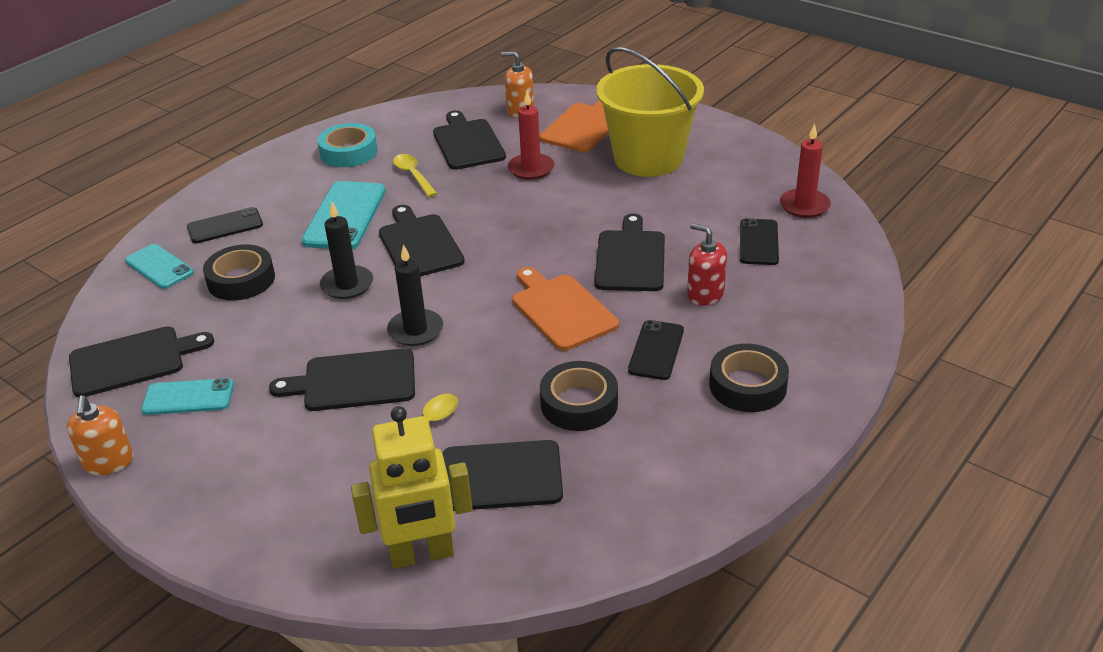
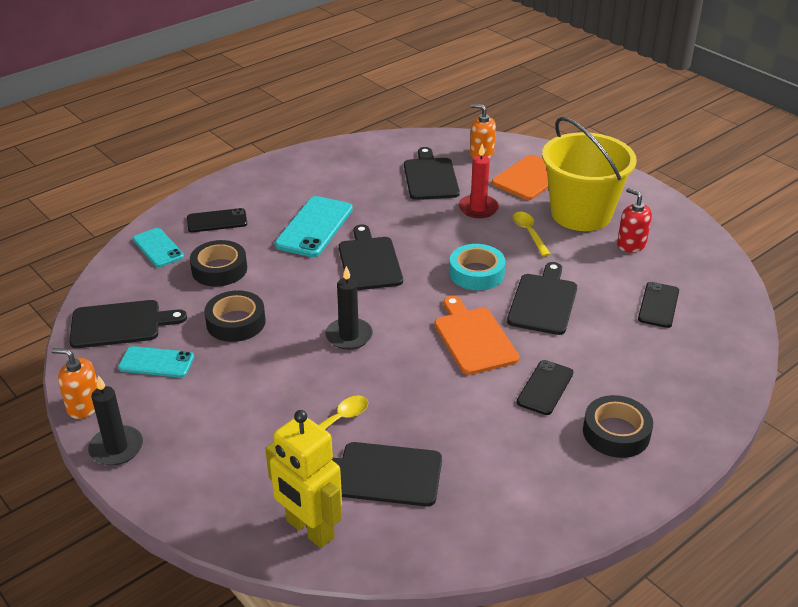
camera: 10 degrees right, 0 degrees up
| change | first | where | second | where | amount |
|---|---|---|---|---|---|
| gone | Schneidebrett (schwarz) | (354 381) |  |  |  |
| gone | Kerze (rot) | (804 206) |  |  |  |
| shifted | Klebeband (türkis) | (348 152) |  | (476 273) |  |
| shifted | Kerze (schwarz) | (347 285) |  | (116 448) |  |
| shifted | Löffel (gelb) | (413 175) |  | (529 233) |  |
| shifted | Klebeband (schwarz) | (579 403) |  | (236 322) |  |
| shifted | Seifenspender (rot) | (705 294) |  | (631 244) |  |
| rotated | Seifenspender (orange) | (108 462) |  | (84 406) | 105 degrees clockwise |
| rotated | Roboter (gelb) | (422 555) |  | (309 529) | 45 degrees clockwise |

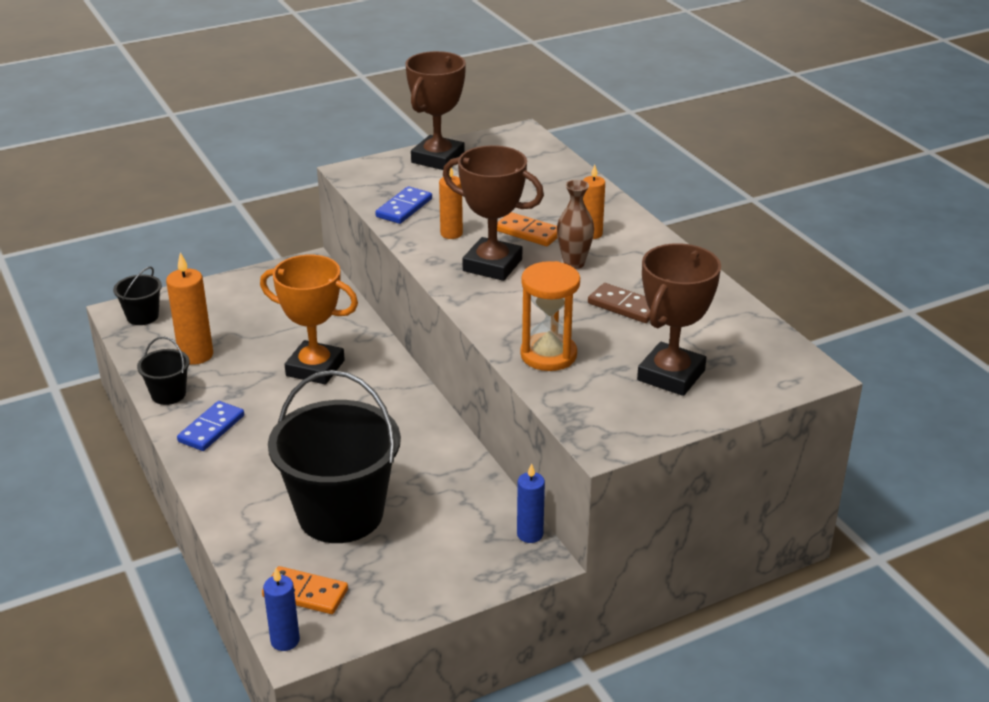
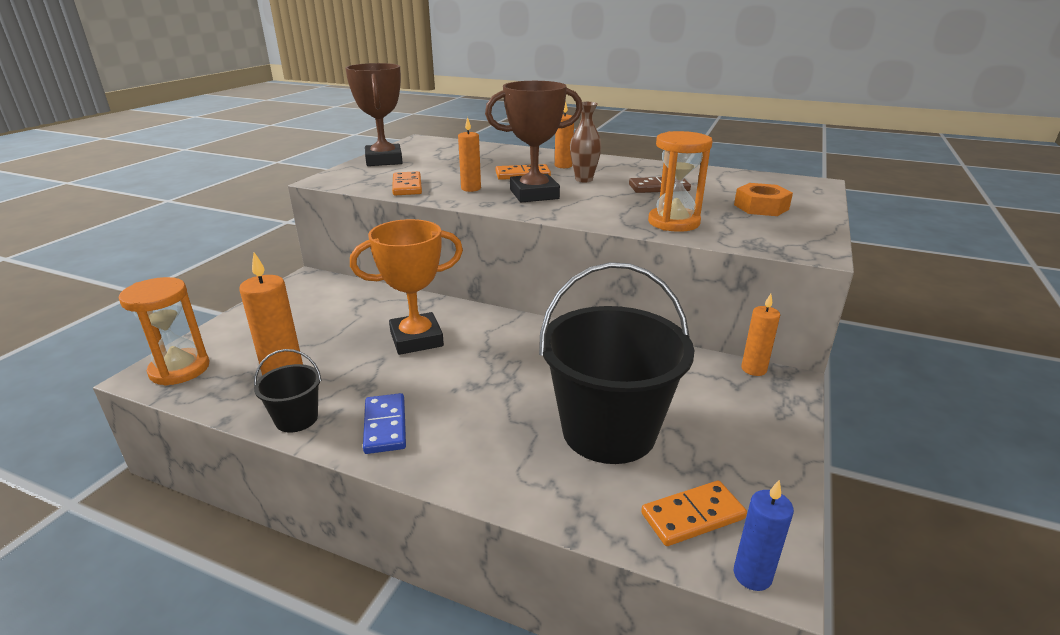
camera: 40 degrees left, 5 degrees down
| change | first | where | second | where | amount |
|---|---|---|---|---|---|
| swapped | Eimer (schwarz) | (142 316) | Sanduhr (orange) | (180 369) |  |
| swapped | Pokal (braun) | (671 375) | Sechskantmutter (orange) | (761 207) |  |
| repainted | Dominostein (blau) | (404 208) | Dominostein (orange) | (407 186) |  |
| repainted | Kerze (blau) | (530 534) | Kerze (orange) | (753 369) |  |

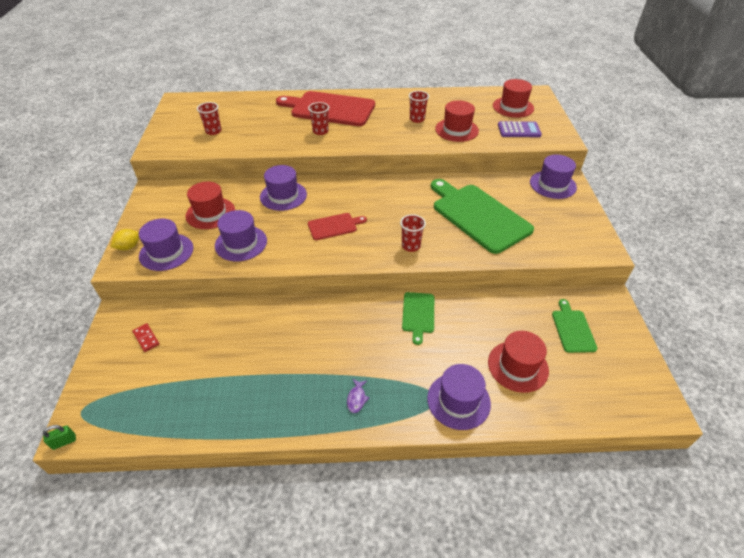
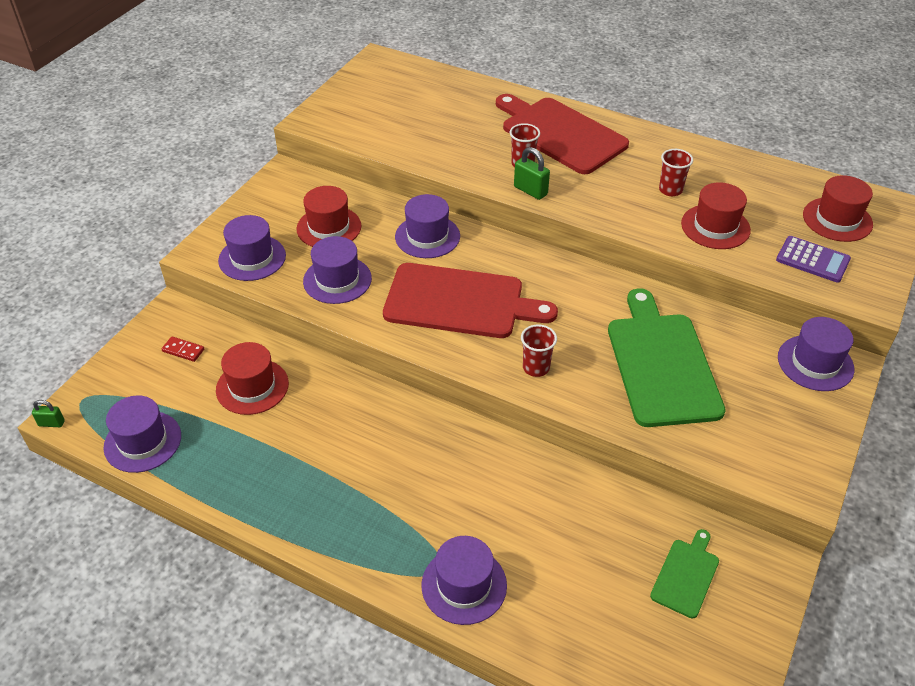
camera: 30 degrees right, 0 degrees up
| change | first | where | second | where | amount |
|---|---|---|---|---|---|
| gone | Zitrone (gelb) | (129 247) |  |  |  |
| gone | Becher (rot) | (213 131) |  |  |  |
| gone | Fisch (lila) | (357 398) |  |  |  |
| gone | Schneidebrett (grün) | (418 314) |  |  |  |
| new |  |  | Hut (lila) | (142 441) |  |
| new |  |  | Vorhängeschloss (grün) | (530 191) |  |
| shifted | Hut (rot) | (518 366) |  | (252 386) |  |
| rotated | Dominostein (rot) | (146 338) |  | (183 350) | 60 degrees counterclockwise |
| scaled | Schneidebrett (rot) | (334 226) |  | (460 302) | x2.07 |

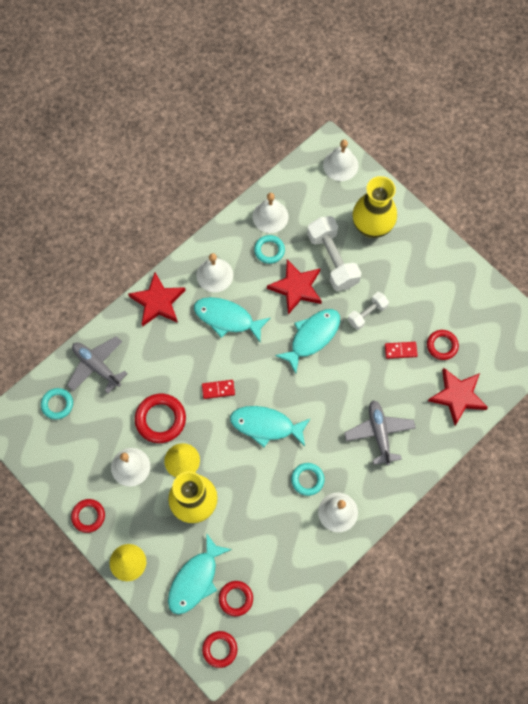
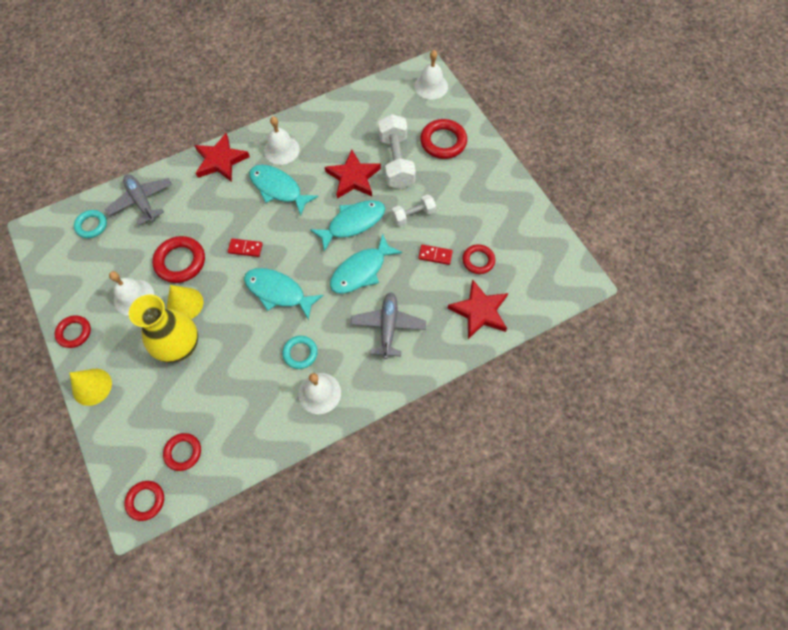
camera: 15 degrees right, 5 degrees down
| change | first | where | second | where | amount |
|---|---|---|---|---|---|
| gone | Glocke (weiß) | (270 216) |  |  |  |
| gone | Ring (türkis) | (269 250) |  |  |  |
| shifted | Fisch (türkis) | (195 579) |  | (361 271) |  |
| swapped | Vase (gelb) | (372 226) | Ring (rot) | (443 142) |  |

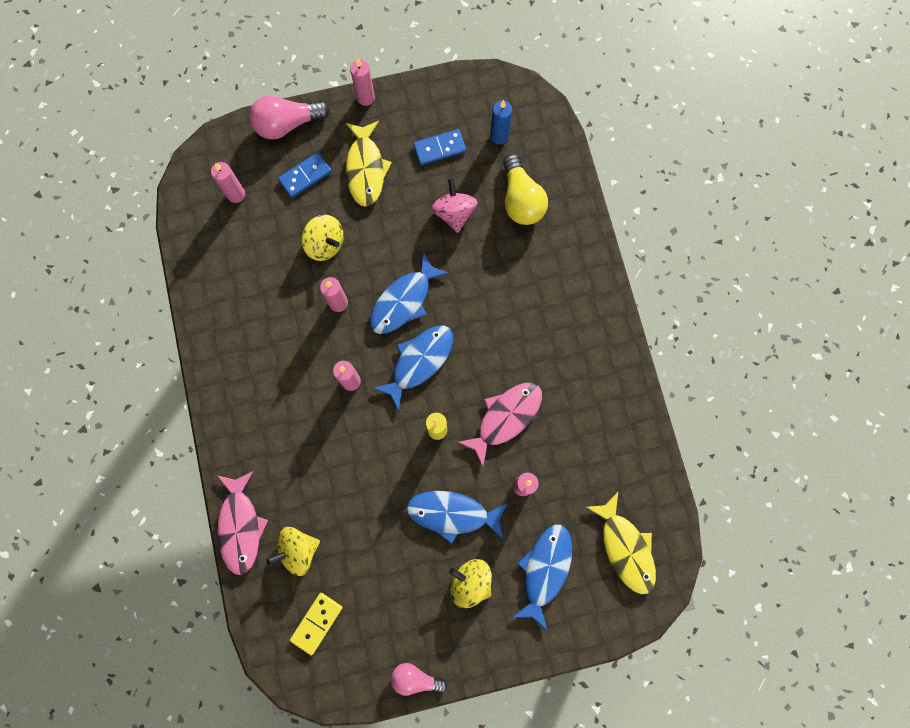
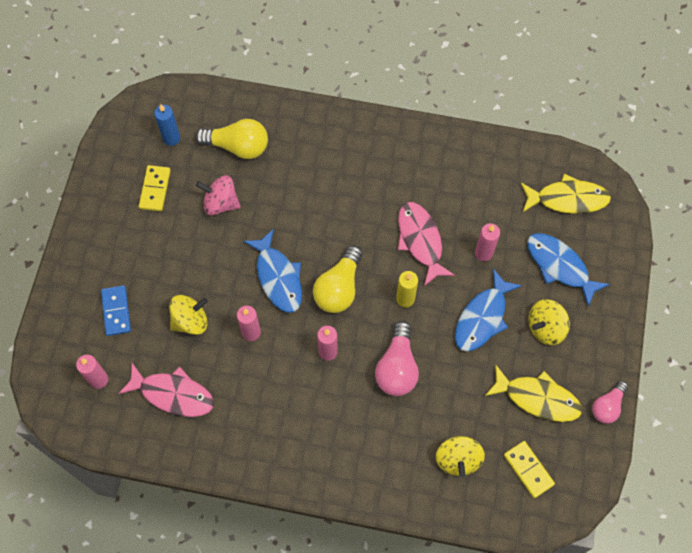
camera: 65 degrees left, 10 degrees down
| change | first | where | second | where | amount |
|---|---|---|---|---|---|
| gone | Kerze (rosa) | (365 98) |  |  |  |
| shifted | Fisch (rosa) | (240 526) |  | (173 394) |  |
| shifted | Glühbirne (rosa) | (287 124) |  | (397 367) |  |
| shifted | Fisch (gelb) | (366 169) |  | (537 398) |  |
| swapped | Fisch (blau) | (419 362) | Glühbirne (gelb) | (339 288) |  |
| repainted | Dominostein (blau) | (439 148) | Dominostein (gelb) | (155 189) |  |

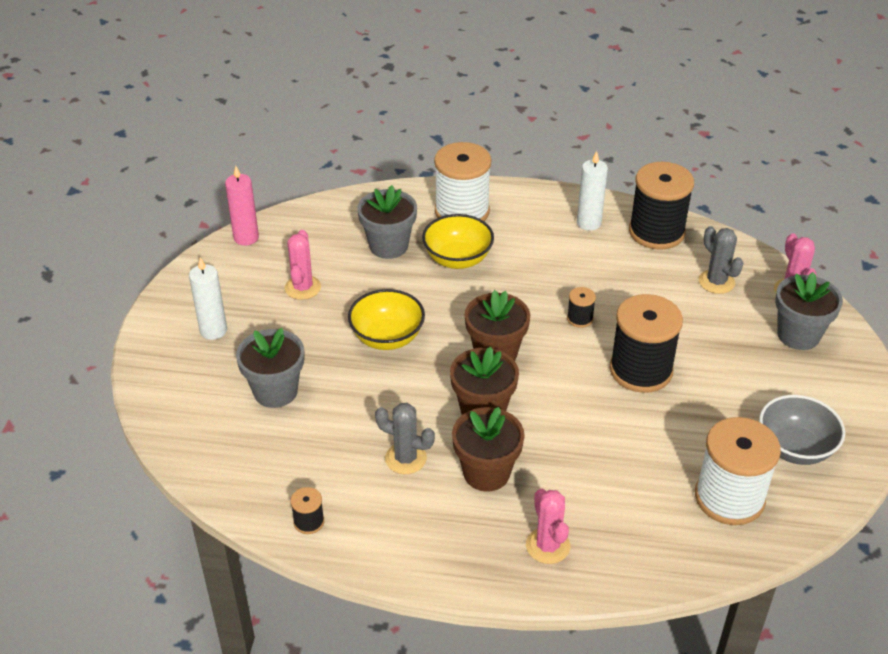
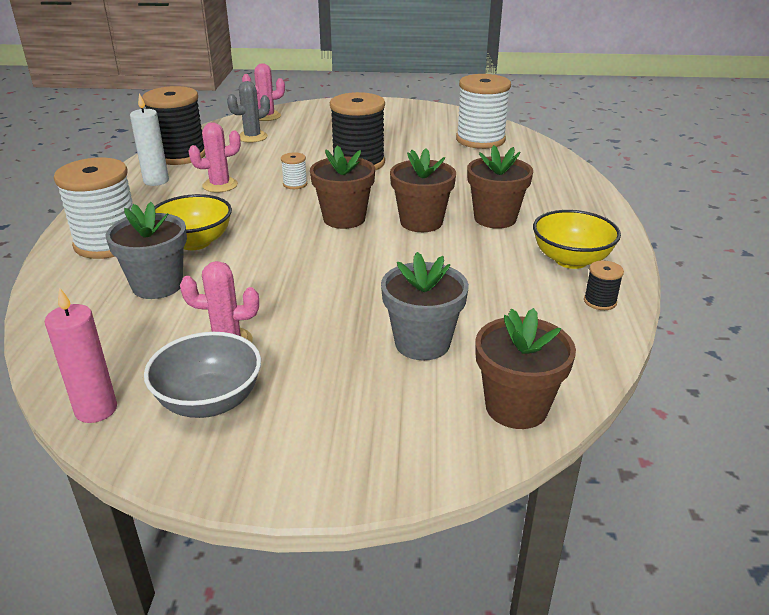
camera: 95 degrees left, 10 degrees down
| change | first | where | second | where | amount |
|---|---|---|---|---|---|
| gone | Kerze (weiß) | (213 330) |  |  |  |
| gone | Kaktus (grau) | (405 458) |  |  |  |
| gone | Blumentopf (grau) | (798 335) |  |  |  |
| new |  |  | Blumentopf (braun) | (516 407) |  |
| shifted | Schüssel (gelb) | (387 338) |  | (571 260) |  |
| shifted | Kaktus (rosa) | (548 546) |  | (220 185) |  |
| shifted | Schüssel (grau) | (795 448) |  | (209 401) |  |
| repainted | Garnrolle (schwarz) | (580 318) | Garnrolle (weiß) | (295 184) |  |

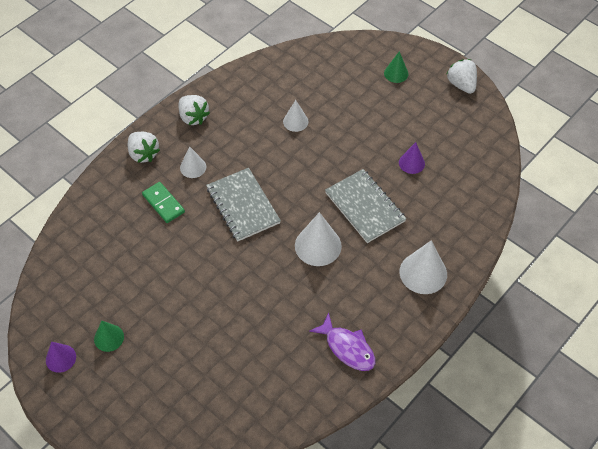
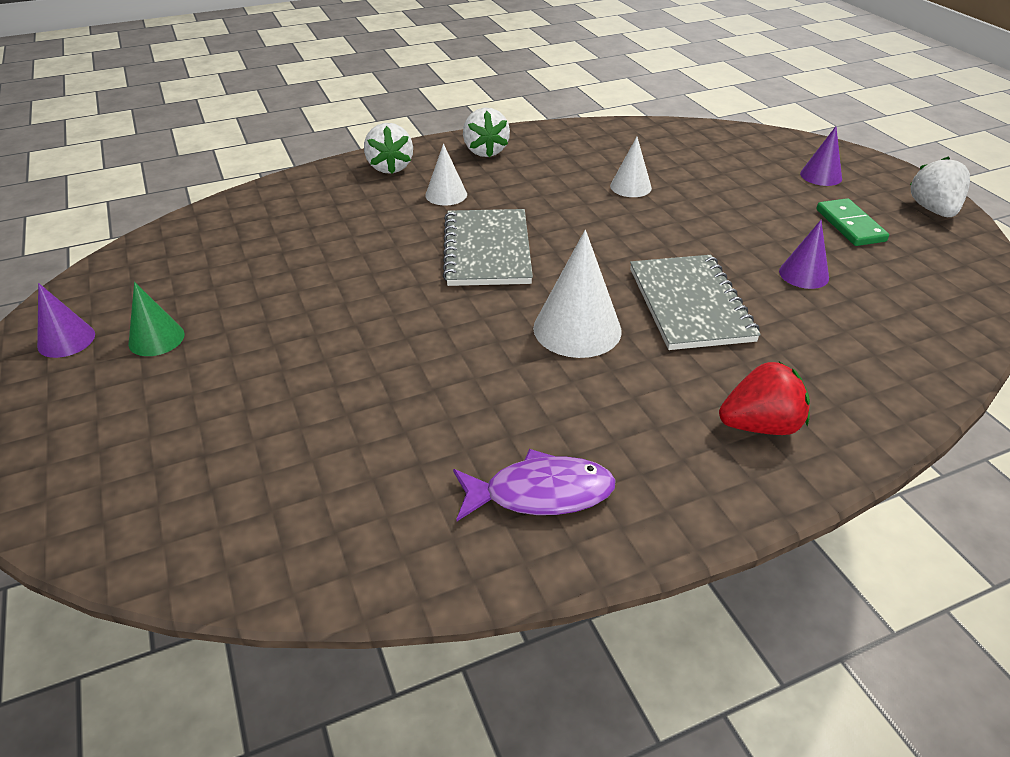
camera: 25 degrees right, 15 degrees down
| change | first | where | second | where | amount |
|---|---|---|---|---|---|
| shifted | Dominostein (grün) | (163 203) |  | (850 225) |  |
| swapped | Kegel (weiß) | (423 273) | Erdbeere (rot) | (760 425) |  |
| repainted | Kegel (grün) | (396 73) | Kegel (lila) | (821 176) |  |
| rotated | Fisch (lila) | (347 348) |  | (540 493) | 75 degrees counterclockwise |

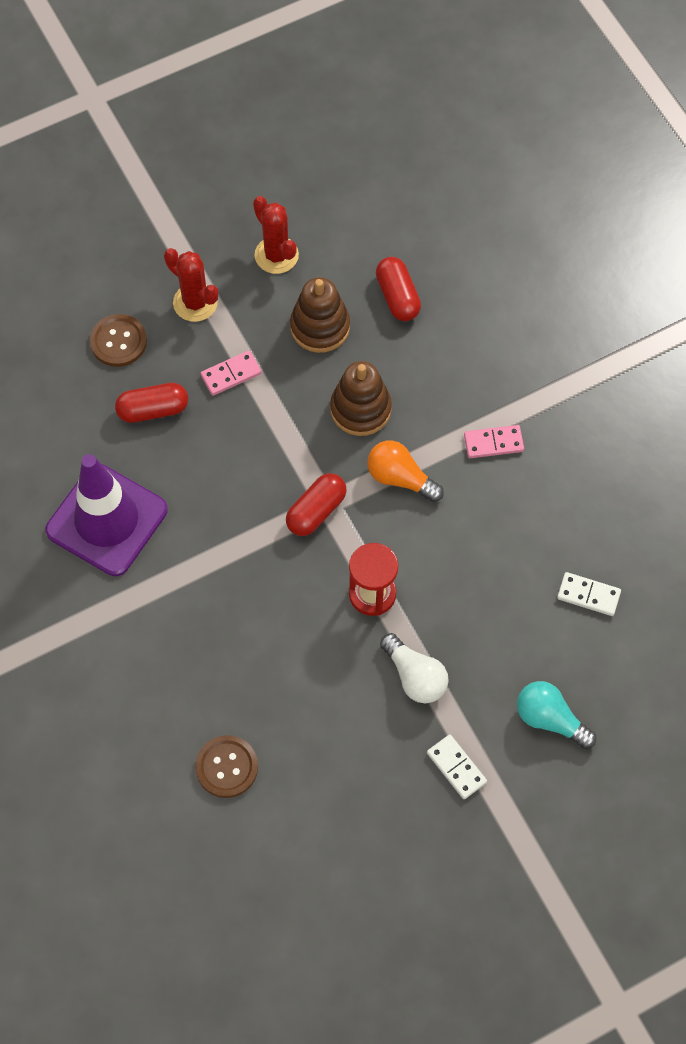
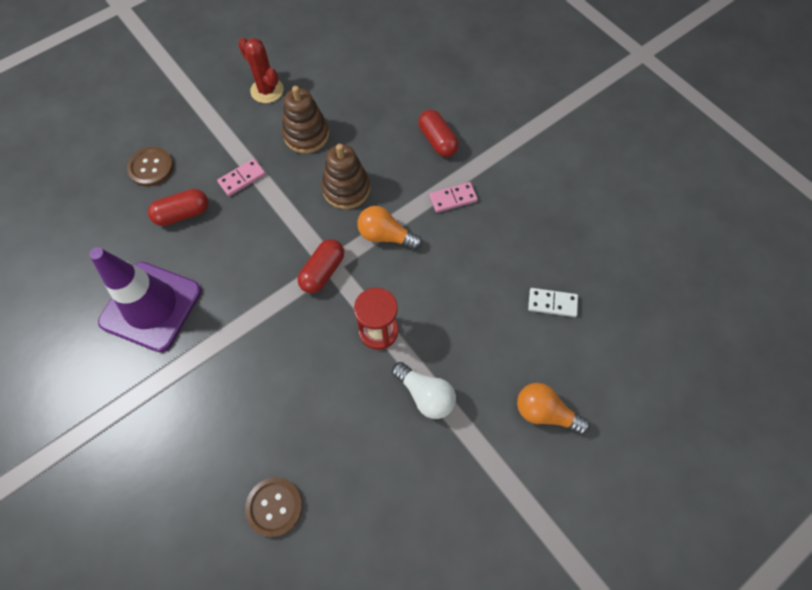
camera: 10 degrees left, 0 degrees up
| change | first | where | second | where | amount |
|---|---|---|---|---|---|
| gone | Kaktus (rot) | (195 302) |  |  |  |
| gone | Dominostein (weiß) | (456 767) |  |  |  |
| shifted | Kapsel (rot) | (397 297) |  | (437 141) |  |
| repainted | Glühbirne (türkis) | (550 719) | Glühbirne (orange) | (545 412) |  |

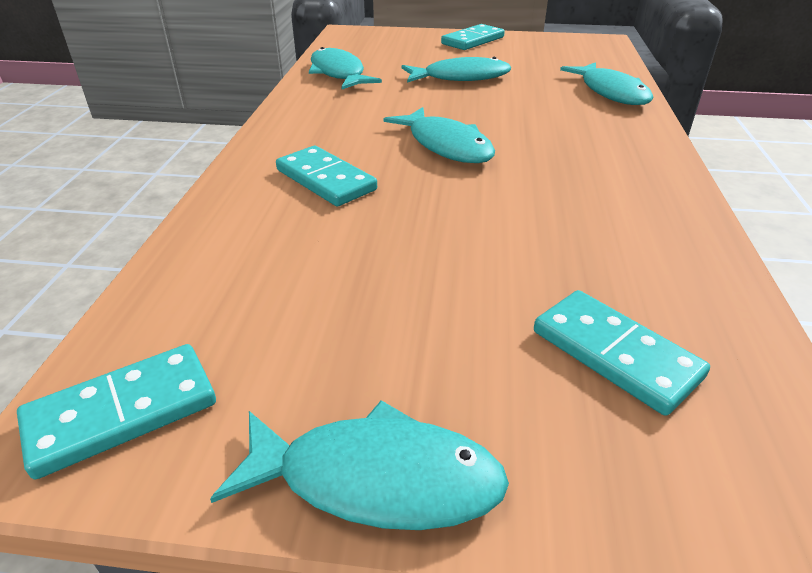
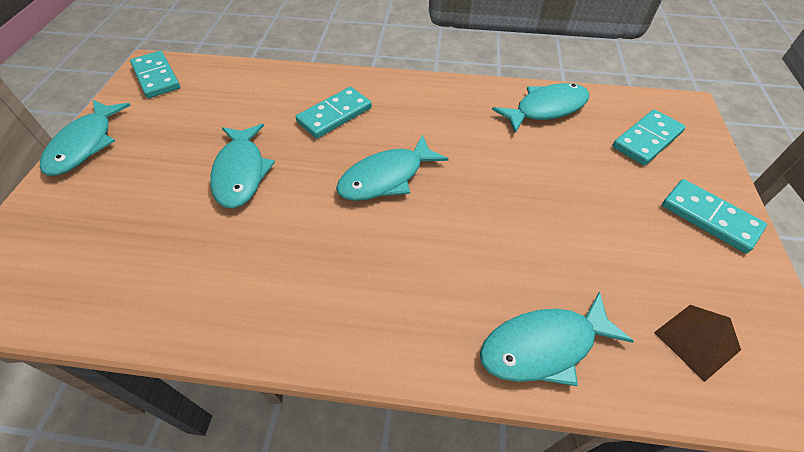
camera: 90 degrees right, 15 degrees up
| change | first | where | second | where | amount |
|---|---|---|---|---|---|
| new |  |  | Pyramide (braun) | (696 341) |  |
| shifted | Fisch (türkis) | (461 77) |  | (241 172) |  |
| shifted | Dominostein (türkis) | (615 354) |  | (647 140) |  |

